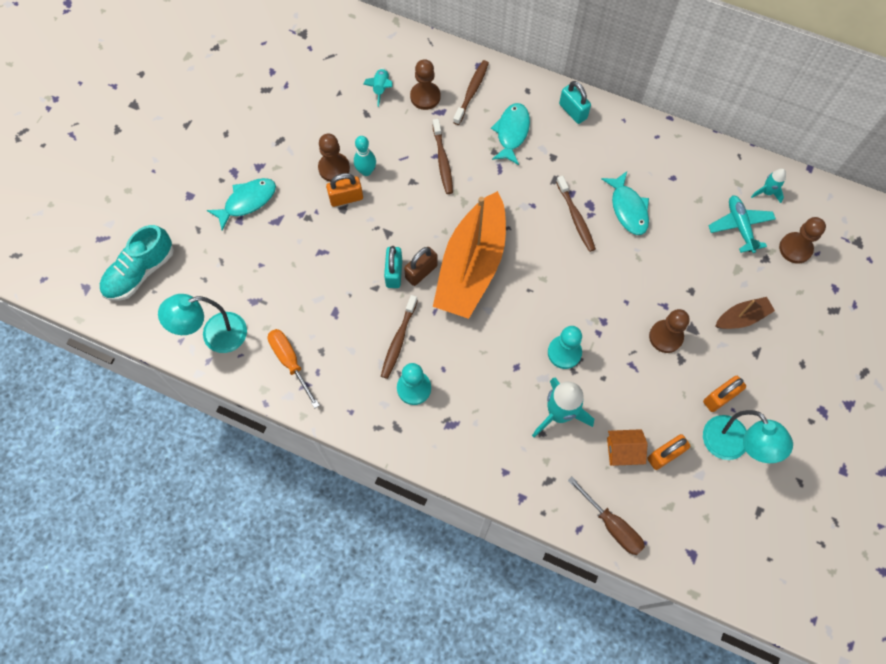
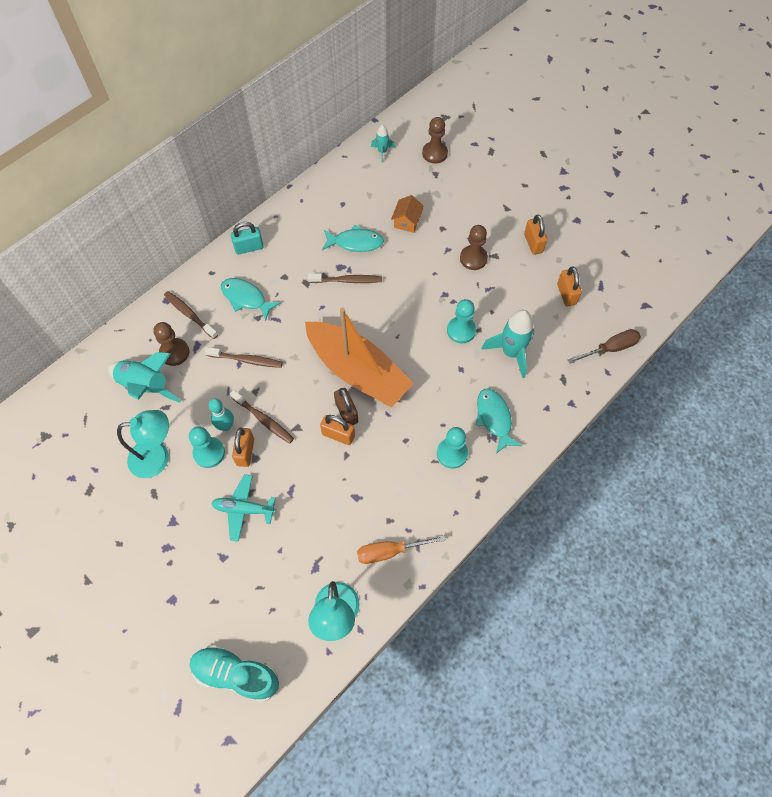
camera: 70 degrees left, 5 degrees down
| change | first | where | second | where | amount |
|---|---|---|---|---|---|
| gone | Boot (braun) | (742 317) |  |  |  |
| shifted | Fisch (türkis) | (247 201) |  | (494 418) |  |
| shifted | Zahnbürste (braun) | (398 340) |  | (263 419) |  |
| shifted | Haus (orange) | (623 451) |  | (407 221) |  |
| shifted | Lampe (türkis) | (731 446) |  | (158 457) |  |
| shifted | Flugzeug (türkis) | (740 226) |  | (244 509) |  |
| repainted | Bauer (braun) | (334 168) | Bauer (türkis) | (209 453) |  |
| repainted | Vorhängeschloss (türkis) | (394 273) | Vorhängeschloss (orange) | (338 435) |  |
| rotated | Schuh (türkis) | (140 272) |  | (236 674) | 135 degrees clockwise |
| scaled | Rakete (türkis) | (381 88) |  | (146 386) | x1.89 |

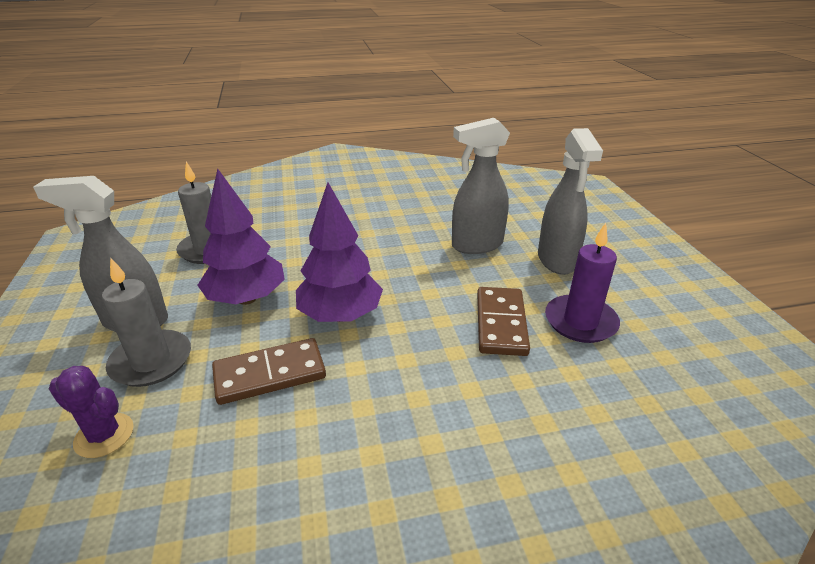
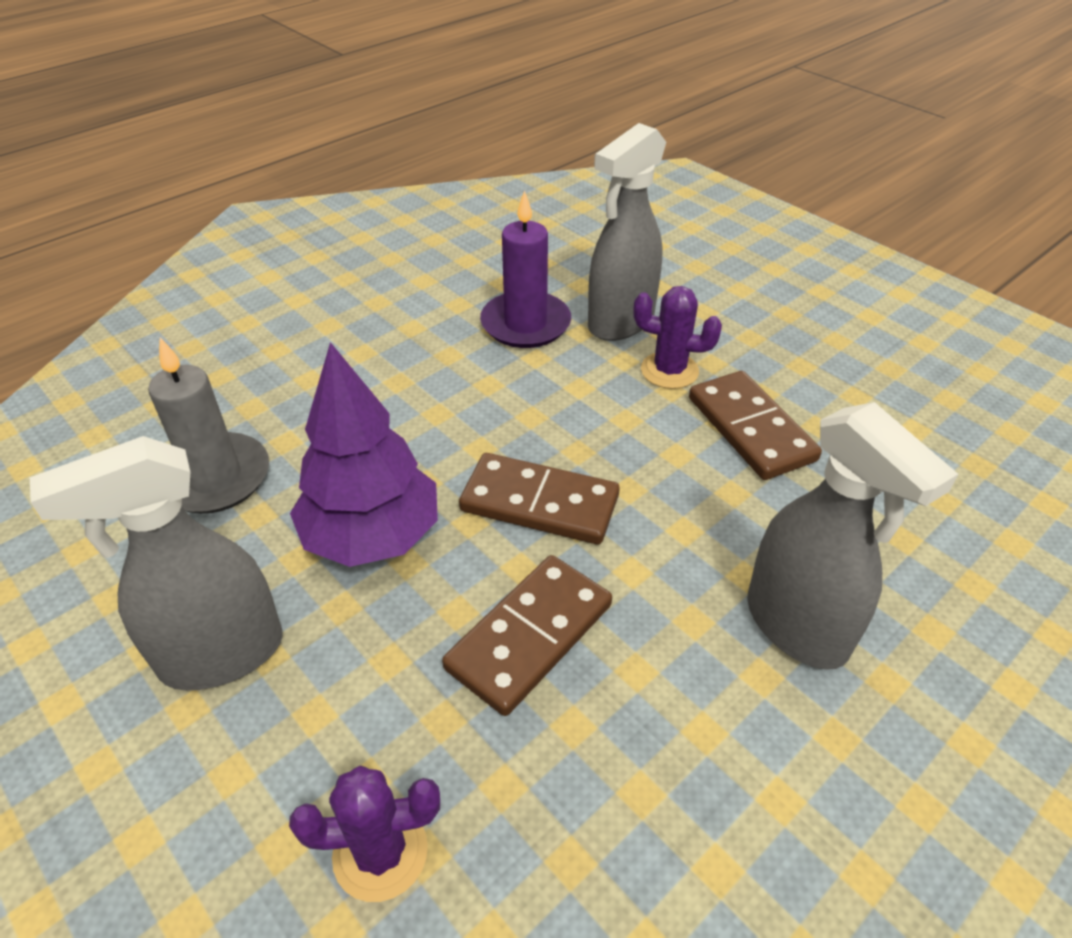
camera: 30 degrees left, 10 degrees up
| change | first | where | second | where | amount |
|---|---|---|---|---|---|
| gone | Kerze (grau) | (151 361) |  |  |  |
| new |  |  | Kaktus (lila) | (669 370) |  |
| shifted | Sprühflasche (grau) | (557 261) |  | (797 627) |  |
| shifted | Kerze (lila) | (580 322) |  | (525 324) |  |
| swapped | Baum (lila) | (340 315) | Dominostein (braun) | (539 503) |  |

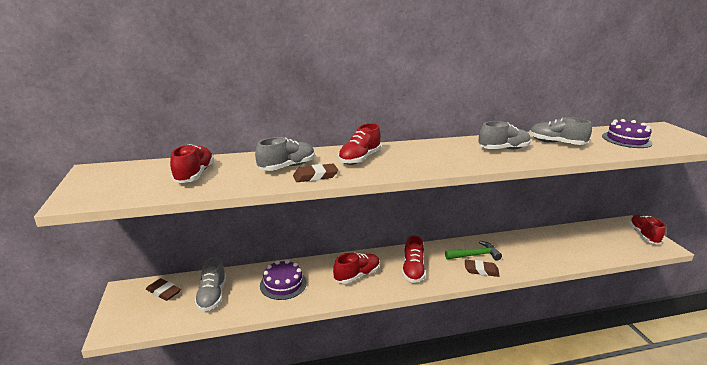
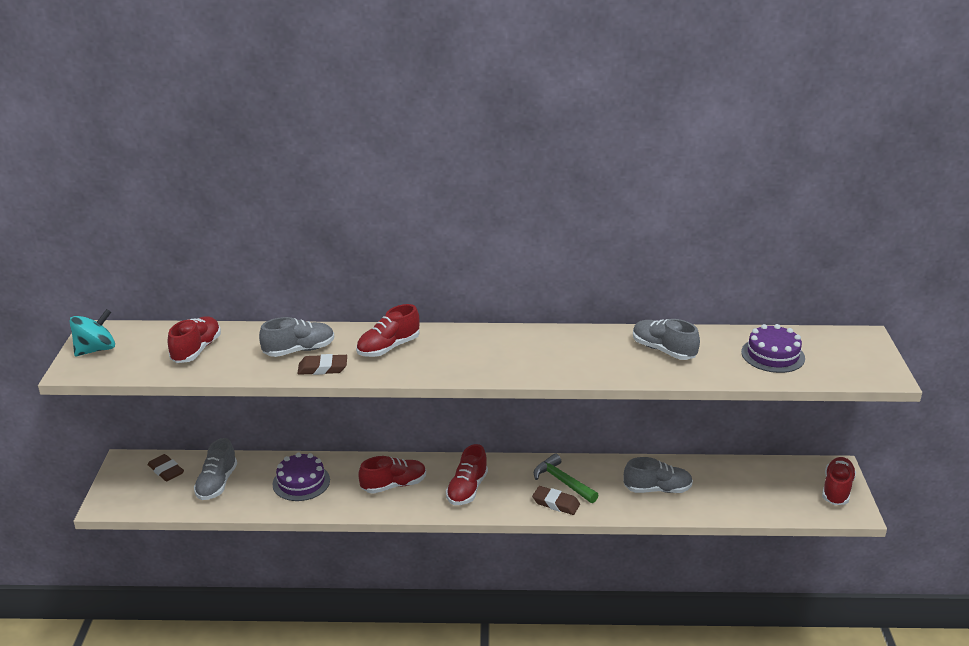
camera: 15 degrees right, 5 degrees up
| change | first | where | second | where | amount |
|---|---|---|---|---|---|
| new |  |  | Kreisel (türkis) | (96 349) |  |
| shifted | Schuh (grau) | (503 149) |  | (657 489) |  |
| rotated | Hammer (grün) | (475 255) |  | (562 481) | 135 degrees counterclockwise |

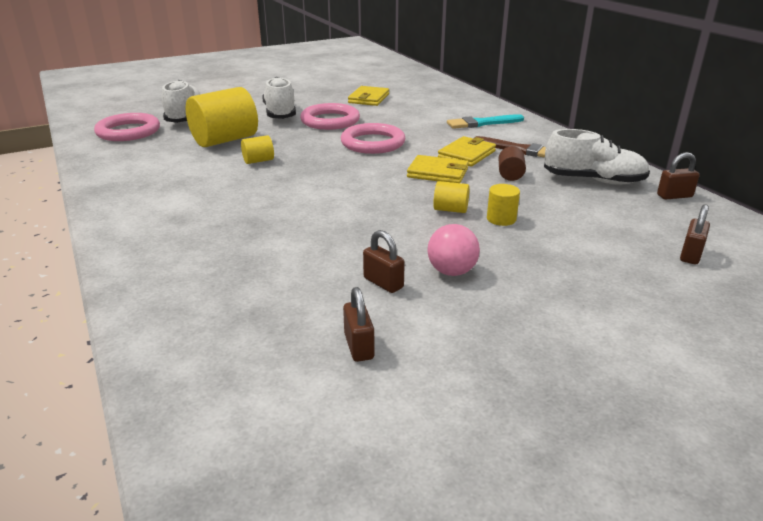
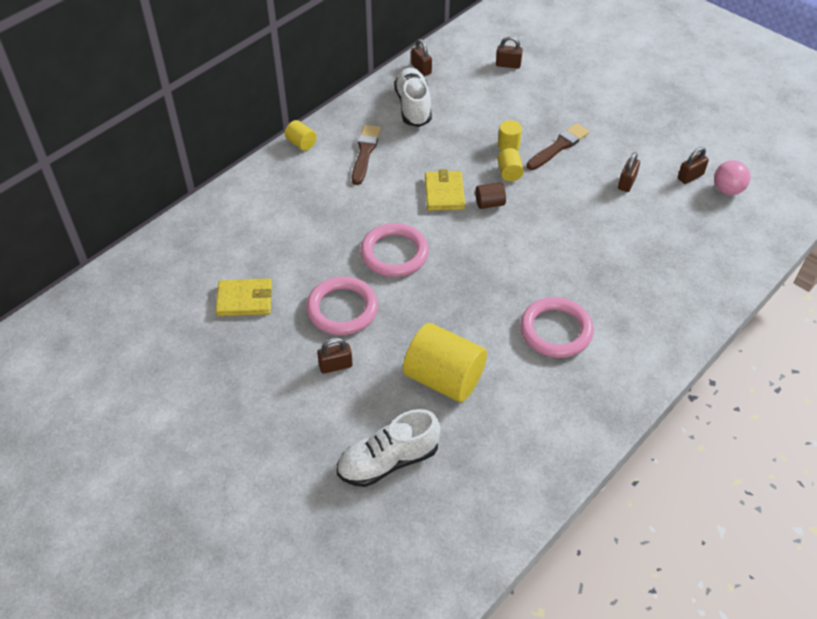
camera: 110 degrees left, 20 degrees up
| change | first | where | second | where | amount |
|---|---|---|---|---|---|
| gone | Geldbörse (gelb) | (467 154) |  |  |  |
| gone | Pinsel (türkis) | (482 123) |  |  |  |
| new |  |  | Pinsel (braun) | (558 146) |  |
| shifted | Ring (rosa) | (128 131) |  | (556 330) |  |
| shifted | Vollzylinder (gelb) | (258 161) |  | (301 143) |  |
| shifted | Ball (rosa) | (452 271) |  | (727 190) |  |
| shifted | Vollzylinder (braun) | (510 175) |  | (489 203) |  |
| swapped | Schuh (weiß) | (280 113) | Vorhängeschloss (braun) | (335 366) |  |

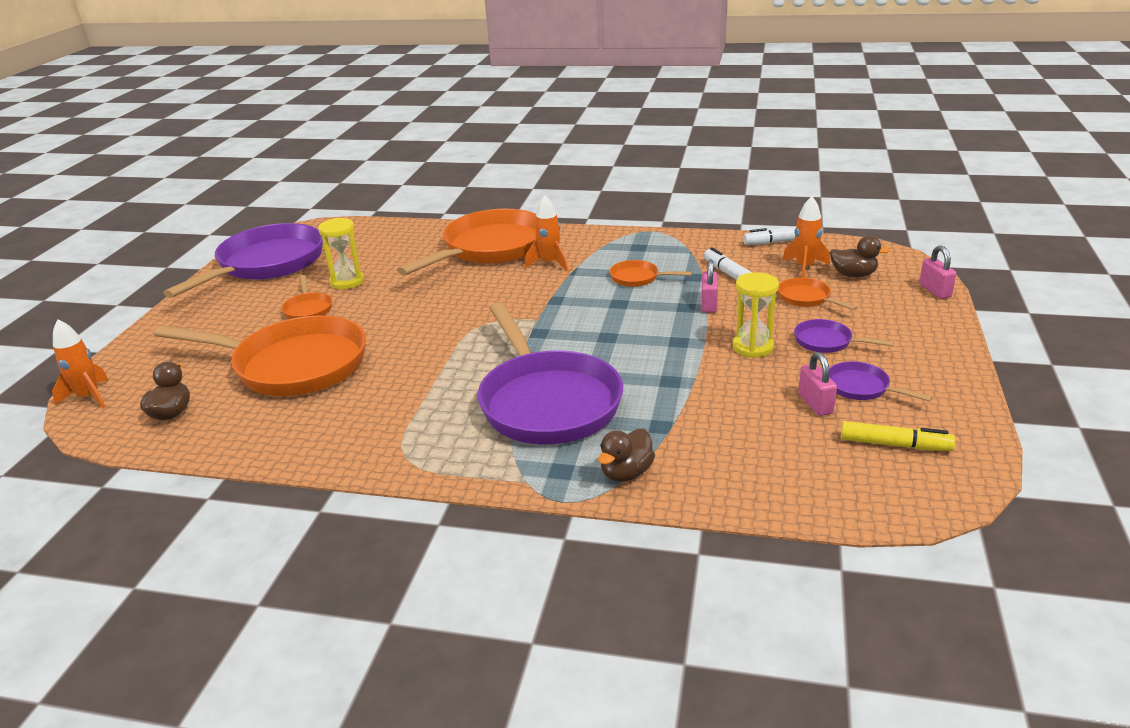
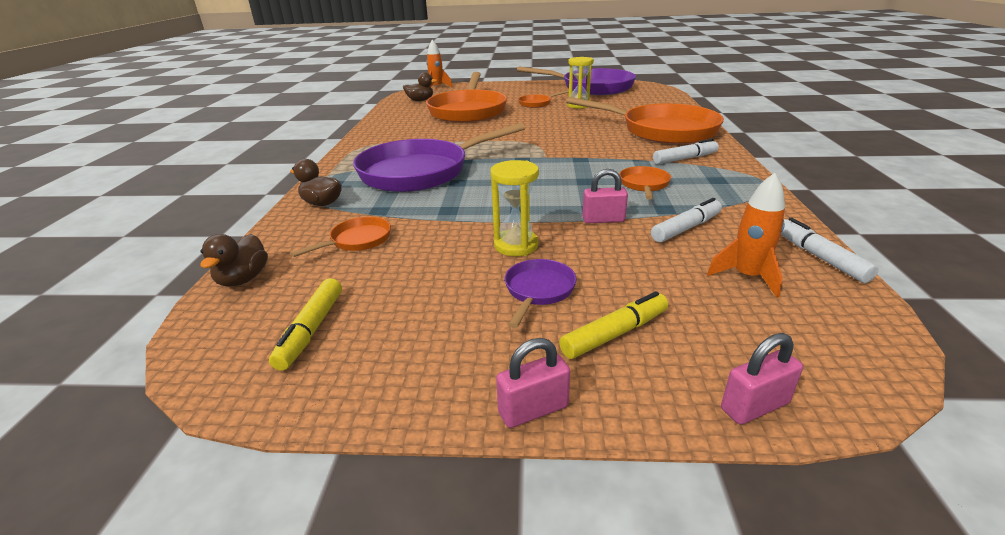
camera: 80 degrees right, 0 degrees up
| change | first | where | second | where | amount |
|---|---|---|---|---|---|
| gone | Rakete (orange) | (549 263) |  |  |  |
| gone | Pfanne (lila) | (862 388) |  |  |  |
| new |  |  | Filzstift (gelb) | (615 333) |  |
| new |  |  | Filzstift (weiß) | (685 159) |  |
| shifted | Pfanne (orange) | (807 298) |  | (357 241) |  |
| shifted | Vorhängeschloss (rosa) | (815 404) |  | (533 410) |  |
| shifted | Ente (braun) | (853 275) |  | (243 279) |  |

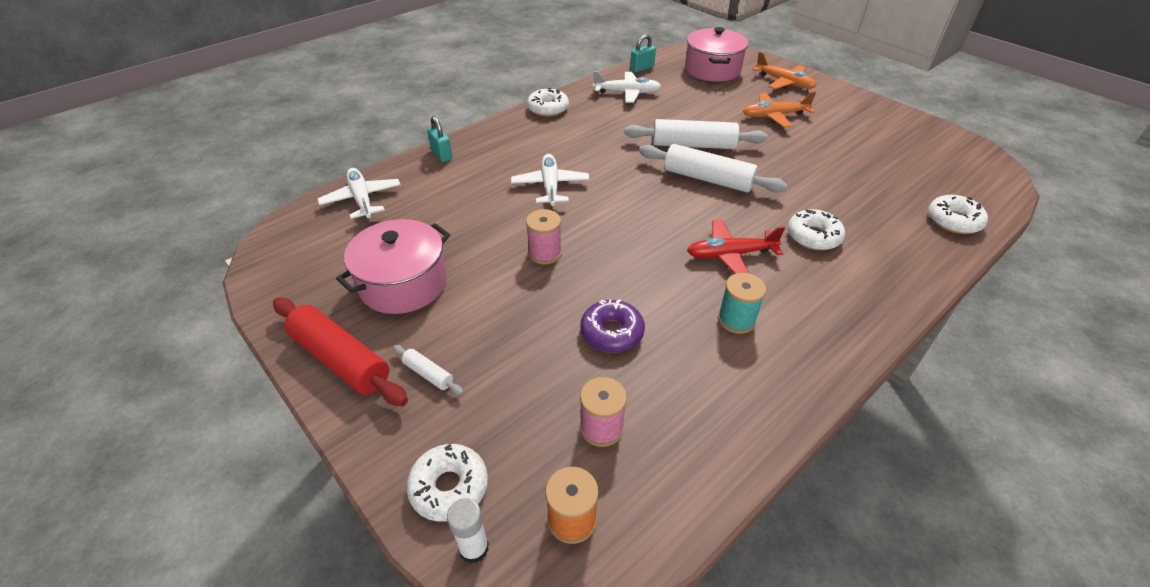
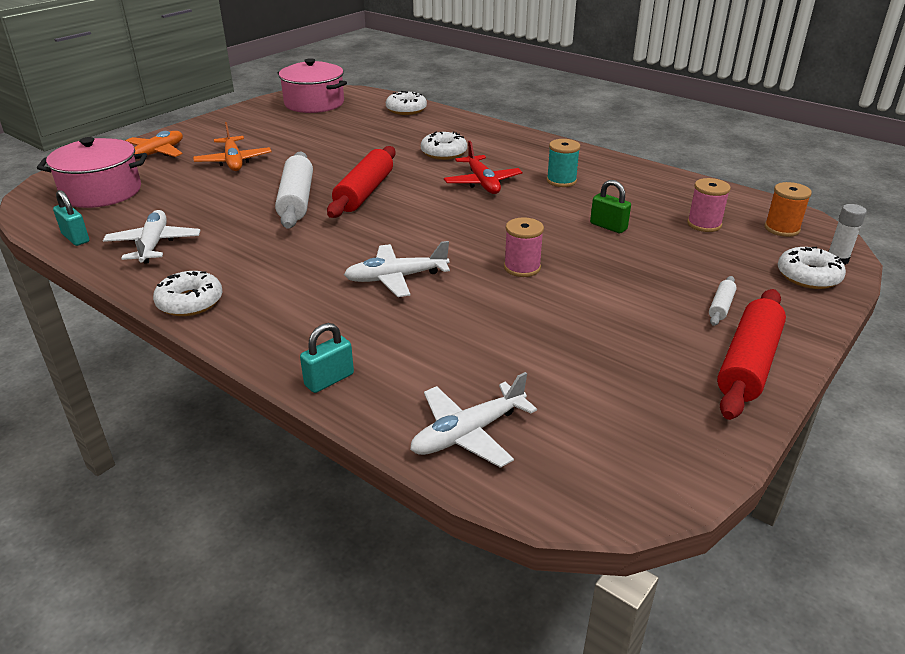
camera: 100 degrees left, 10 degrees down
| change | first | where | second | where | amount |
|---|---|---|---|---|---|
| shifted | Kochtopf (rosa) | (403 284) |  | (314 103) |  |
| swapped | Donut (lila) | (612 332) | Vorhängeschloss (grün) | (608 226) |  |
| repainted | Nudelholz (weiß) | (707 179) | Nudelholz (rot) | (365 192) |  |

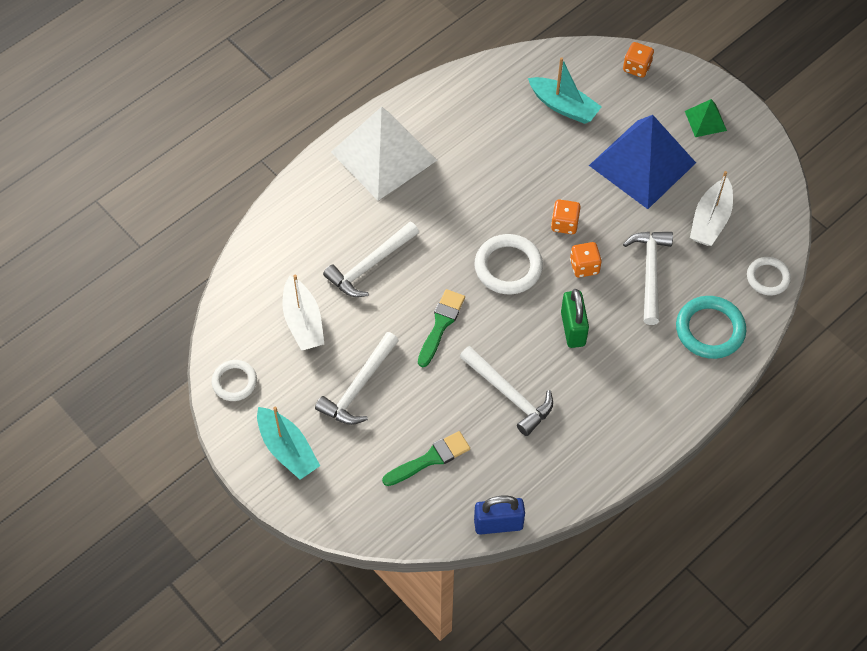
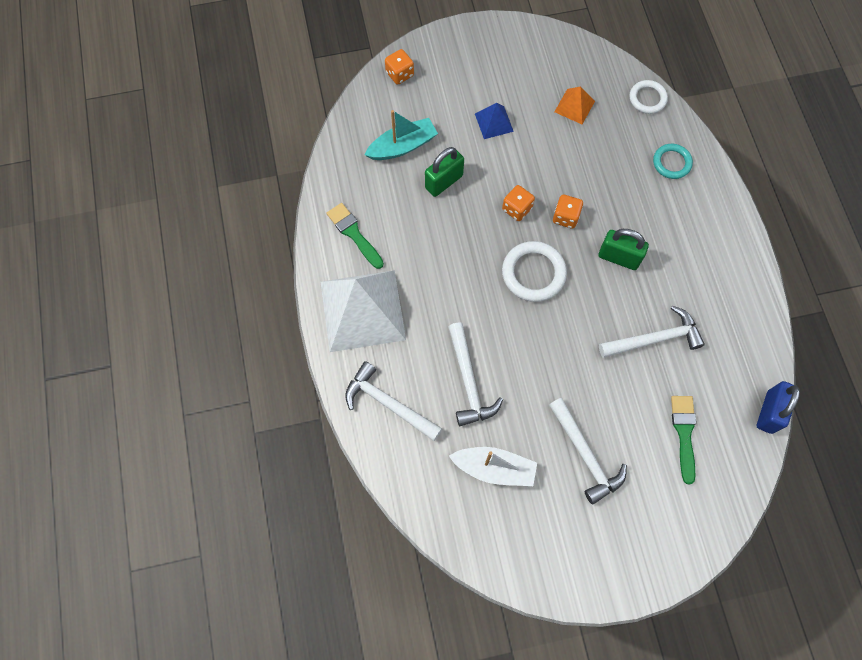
camera: 60 degrees left, 10 degrees up
| change | first | where | second | where | amount |
|---|---|---|---|---|---|
| gone | Ring (weiß) | (234 382) |  |  |  |
| gone | Boot (türkis) | (287 449) |  |  |  |
| gone | Pyramide (grün) | (705 120) |  |  |  |
| new |  |  | Vorhängeschloss (grün) | (444 182) |  |
| shifted | Pinsel (grün) | (441 324) |  | (354 234) |  |
| shifted | Hammer (weiß) | (650 272) |  | (388 403) |  |
| swapped | Boot (weiß) | (710 220) | Pyramide (orange) | (574 106) |  |
| scaled | Pyramide (blau) | (642 163) |  | (494 122) | x0.45 |
| scaled | Ring (türkis) | (710 330) |  | (671 163) | x0.64 |

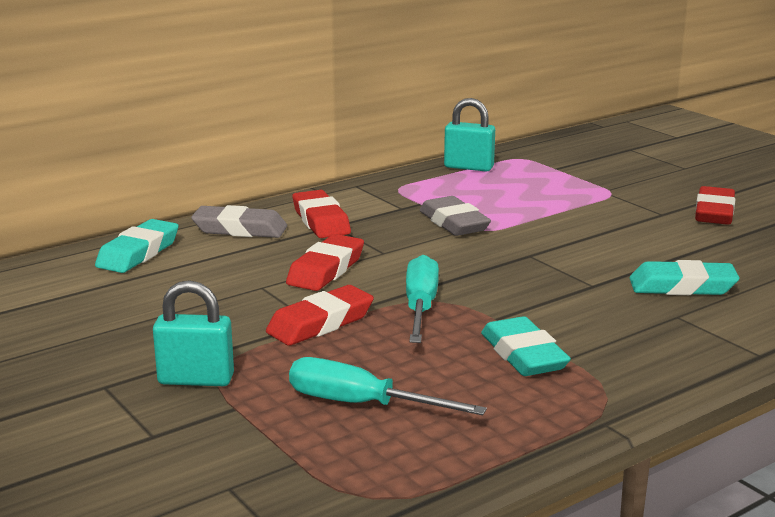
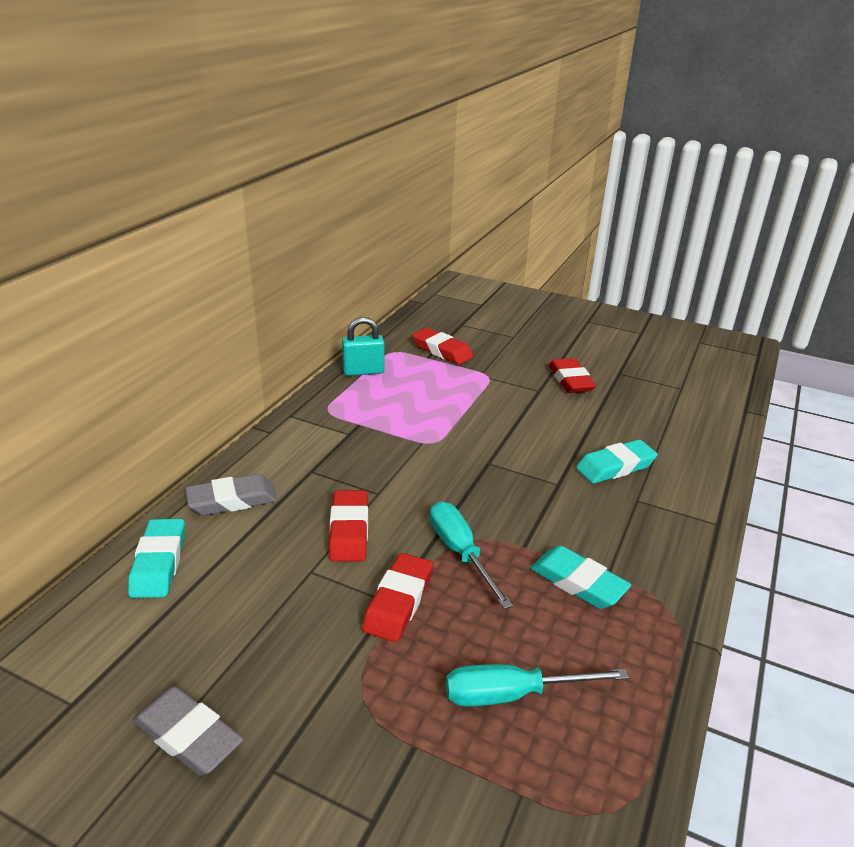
camera: 30 degrees left, 10 degrees up
| change | first | where | second | where | amount |
|---|---|---|---|---|---|
| gone | Vorhängeschloss (türkis) | (196 380) |  |  |  |
| shifted | Radiergummi (rot) | (321 221) |  | (442 351) |  |
| shifted | Radiergummi (grau) | (454 223) |  | (188 736) |  |

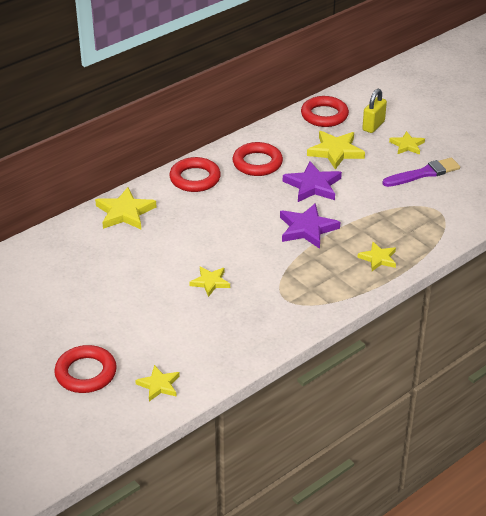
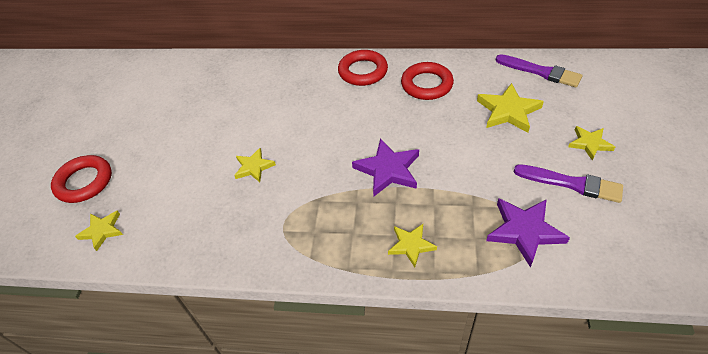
camera: 50 degrees right, 10 degrees up
| change | first | where | second | where | amount |
|---|---|---|---|---|---|
| gone | Stern (gelb) | (125 212) |  |  |  |
| gone | Vorhängeschloss (gelb) | (373 126) |  |  |  |
| shifted | Stern (lila) | (313 185) |  | (524 231) |  |
| swapped | Ring (rot) | (324 115) | Pinsel (lila) | (540 72) |  |

